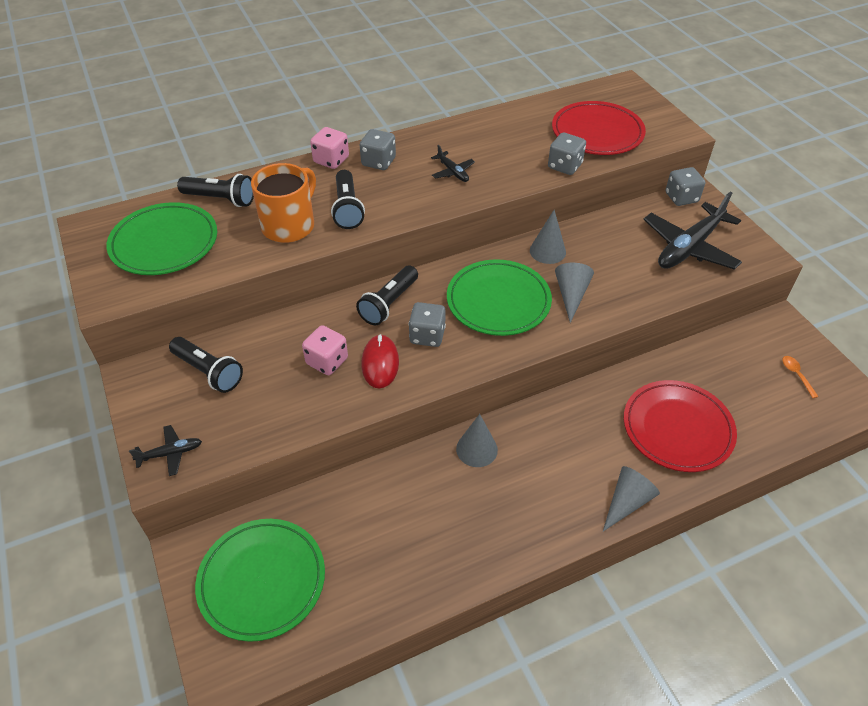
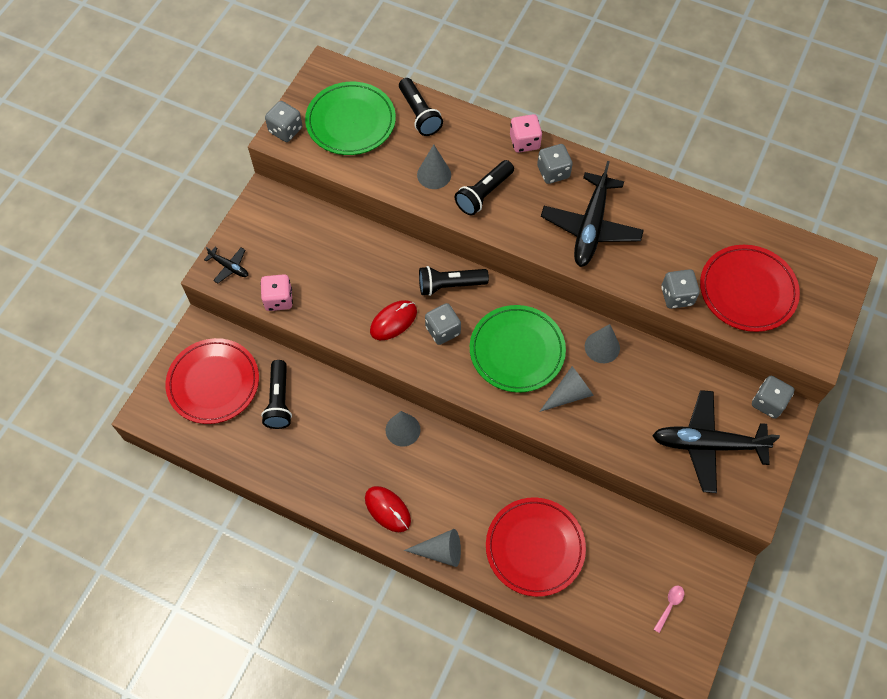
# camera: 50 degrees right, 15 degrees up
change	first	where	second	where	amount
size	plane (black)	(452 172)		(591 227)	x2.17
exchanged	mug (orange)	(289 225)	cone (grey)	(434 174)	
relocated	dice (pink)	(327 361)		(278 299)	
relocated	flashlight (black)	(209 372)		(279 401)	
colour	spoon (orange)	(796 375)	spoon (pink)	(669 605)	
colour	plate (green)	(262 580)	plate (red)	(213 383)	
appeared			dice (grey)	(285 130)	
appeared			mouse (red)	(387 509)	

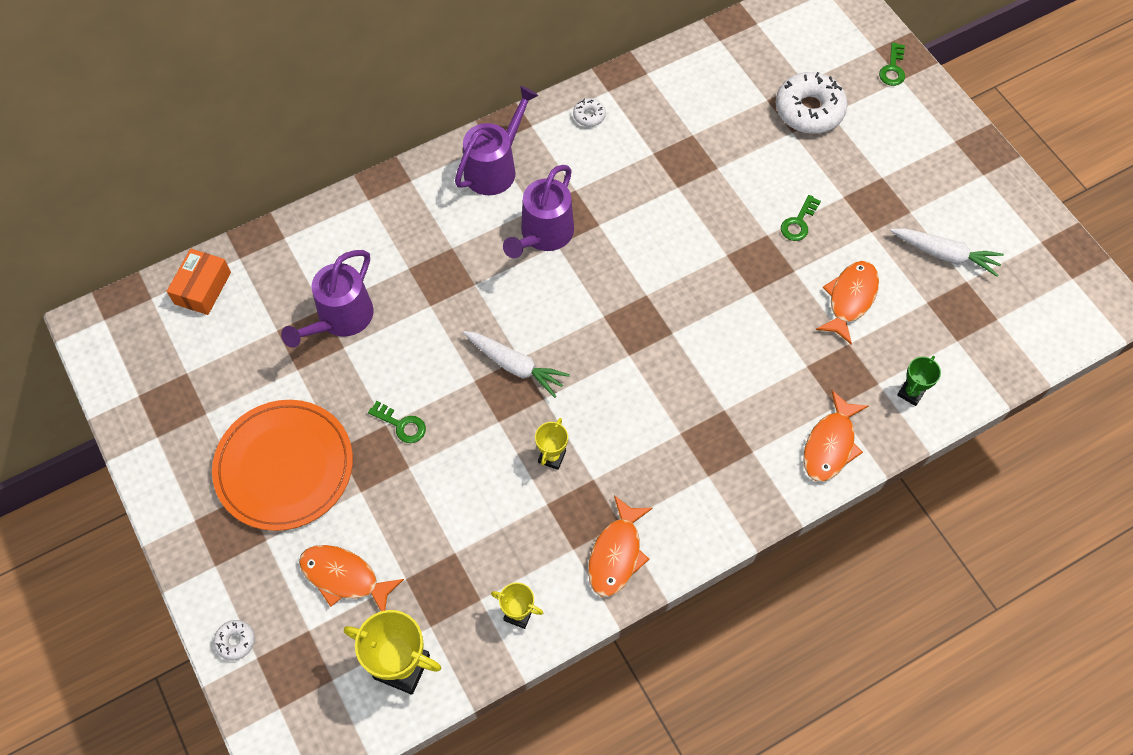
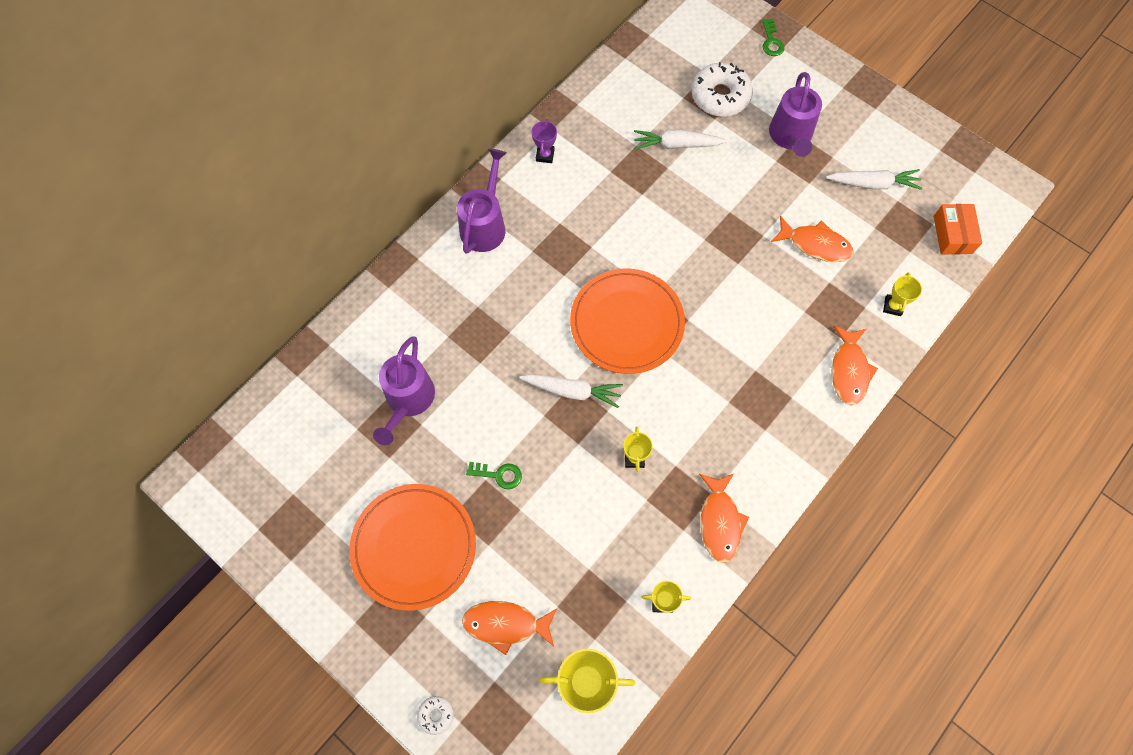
# camera: 20 degrees left, 5 degrees up
change	first	where	second	where	amount
exchanged	donut (white)	(589 116)	trophy (purple)	(545 155)	
relocated	watering can (purple)	(543 235)		(790 137)	
missing	key (green)	(798 222)			
relocated	box (orange)	(202 288)		(952 234)	
spun	fish (orange)	(850 299)		(815 244)	105 degrees clockwise
colour	trophy (green)	(911 393)	trophy (yellow)	(892 306)	
appeared			carrot (white)	(676 145)	
appeared			plate (orange)	(627 323)	

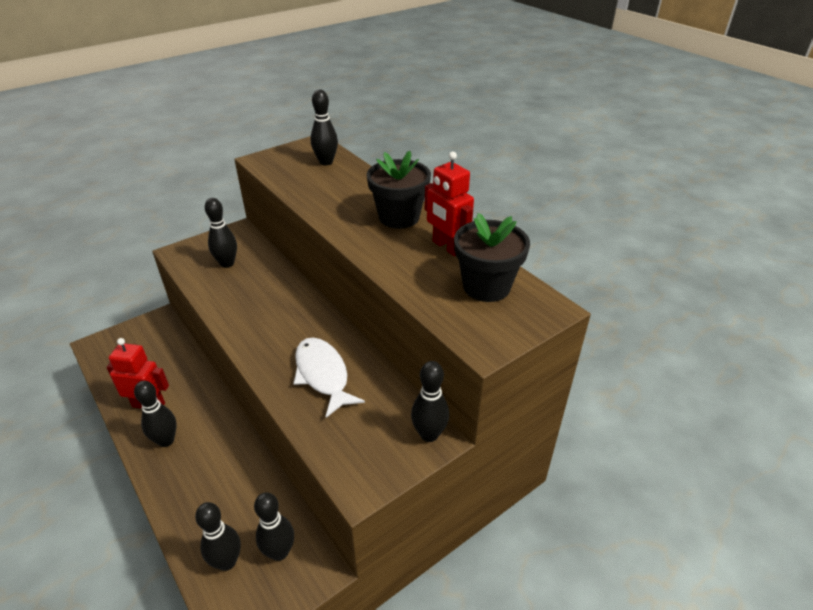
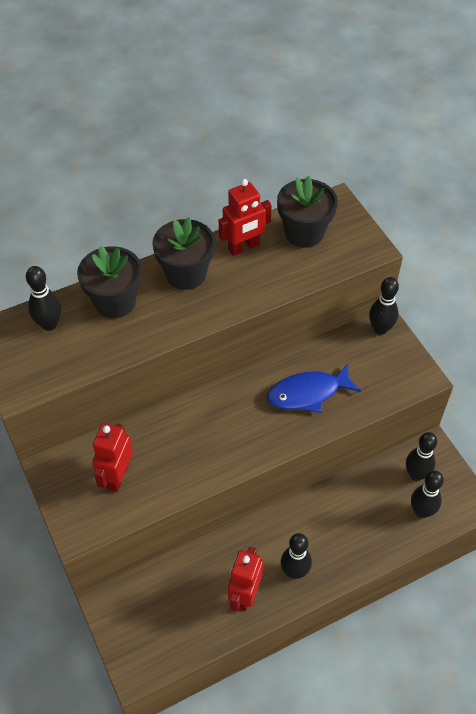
# camera: 80 degrees left, 15 degrees up
change	first	where	second	where	amount
exchanged	bowling pin (black)	(227 263)	robot (red)	(117 476)	
colour	fish (white)	(323 375)	fish (blue)	(308 393)	
appeared			flower pot (black)	(115 302)	

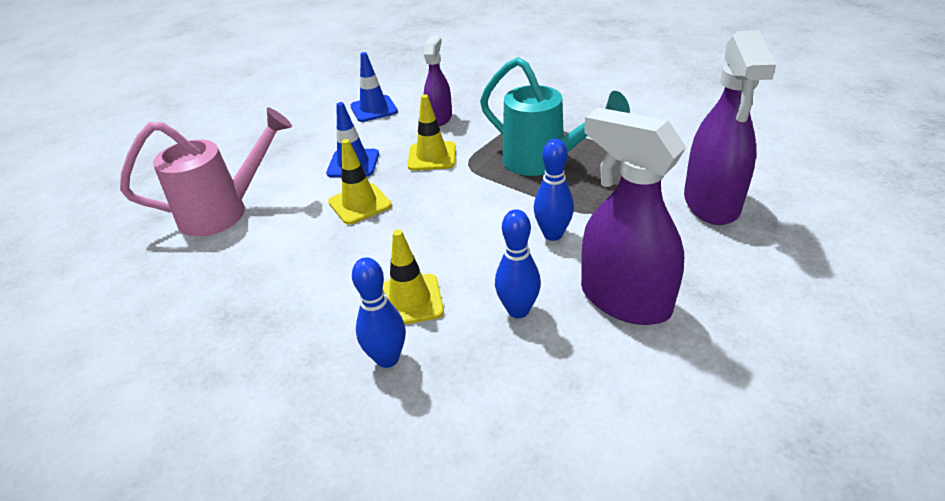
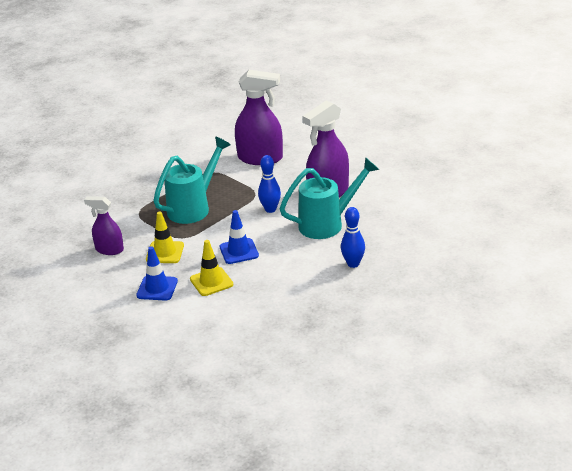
# camera: 85 degrees left, 5 degrees down
change	first	where	second	where	amount
relocated	traffic cone (blue)	(374 109)		(239 251)	
missing	watering can (pink)	(225 211)			
exchanged	bowling pin (blue)	(518 310)	watering can (turquoise)	(328 224)	
missing	traffic cone (yellow)	(410 300)			

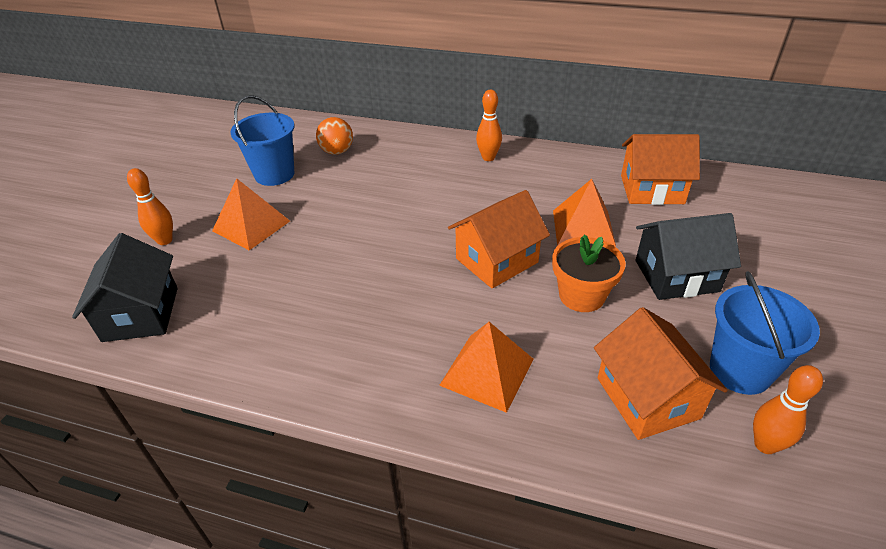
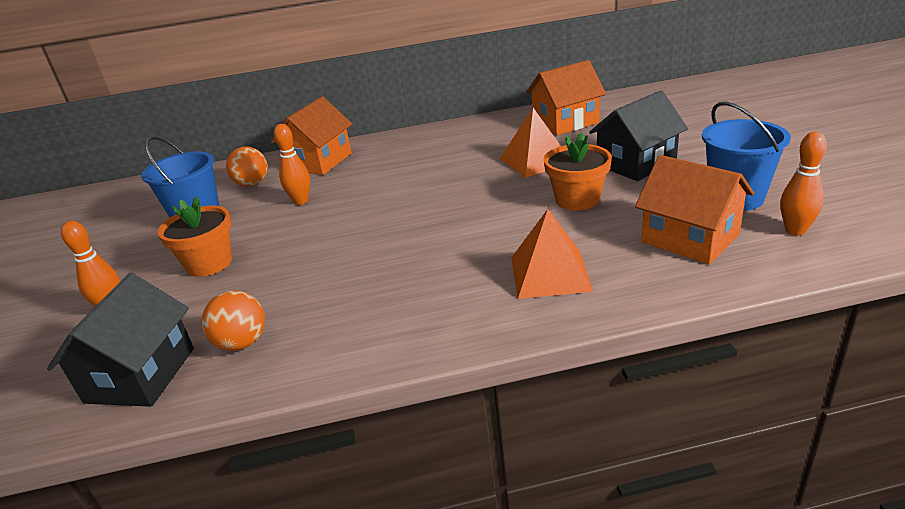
# camera: 25 degrees left, 10 degrees down
change	first	where	second	where	amount
relocated	bowling pin (orange)	(488 158)		(301 201)	
exchanged	pyramid (orange)	(251 225)	flower pot (orange)	(209 263)	
relocated	house (orange)	(497 260)		(319 162)	
spun	house (black)	(141 314)		(141 375)	45 degrees clockwise
appeared			ball (orange)	(242 343)	

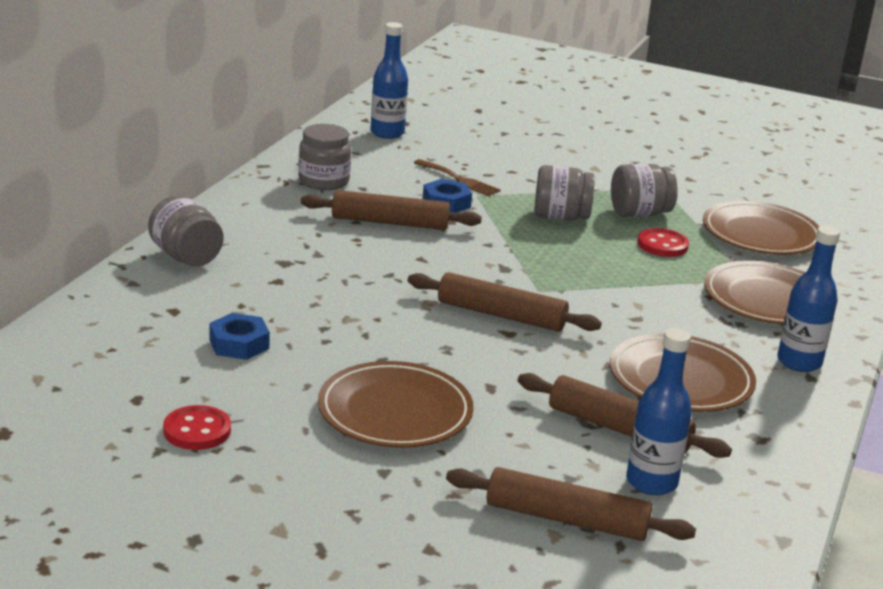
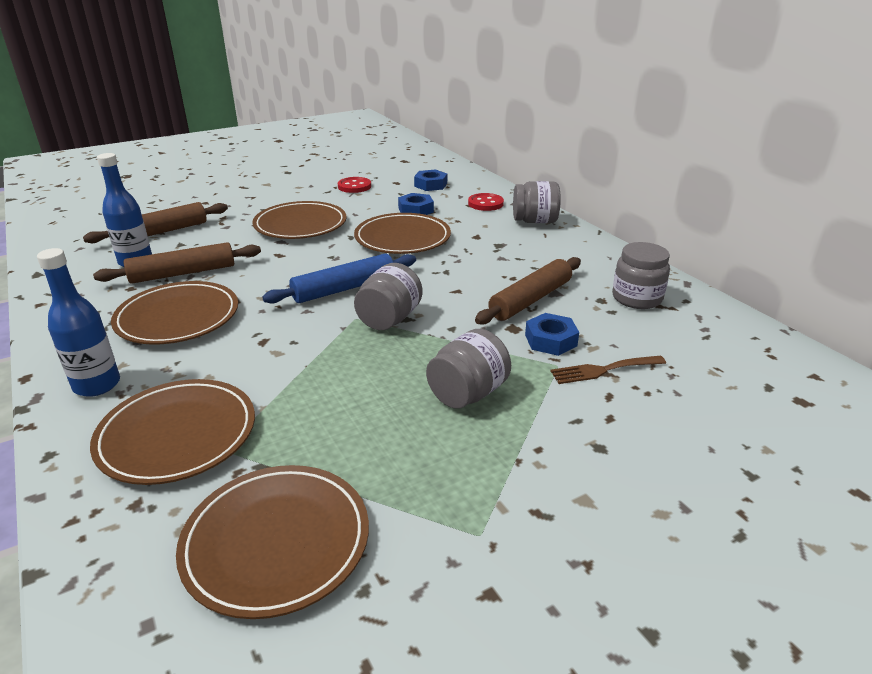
# camera: 130 degrees right, 5 degrees up
change	first	where	second	where	amount
missing	bottle (blue)	(387 133)			
relocated	jar (grey)	(639 213)		(389 319)	
relocated	button (red)	(662 245)		(485 203)	
colour	rolling pin (brown)	(501 315)	rolling pin (blue)	(344 289)	
appeared			nut (blue)	(430 185)	
appeared			plate (brown)	(402 238)	

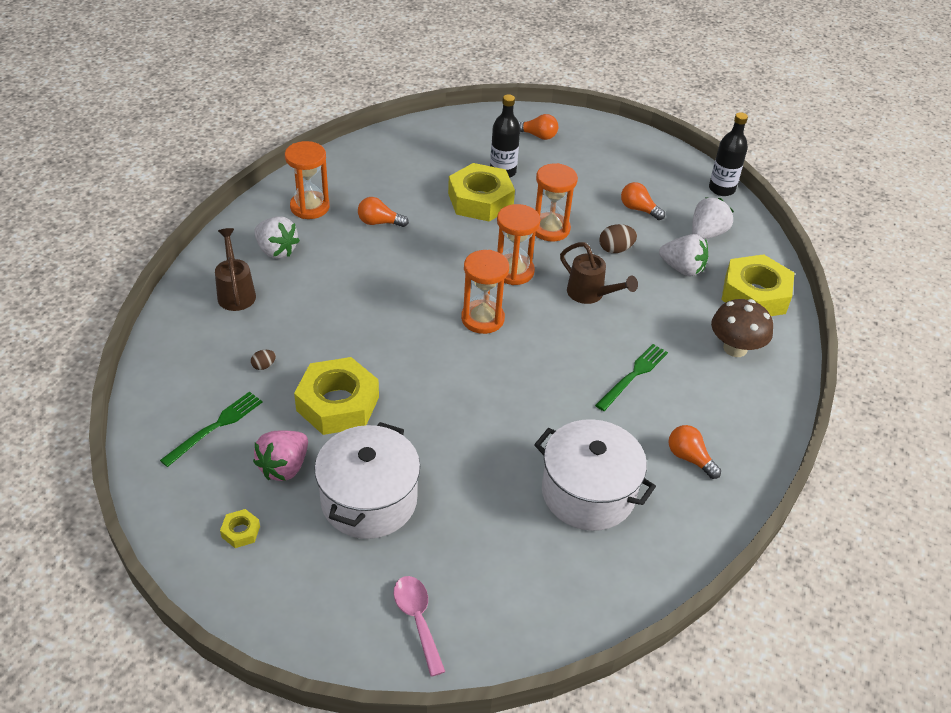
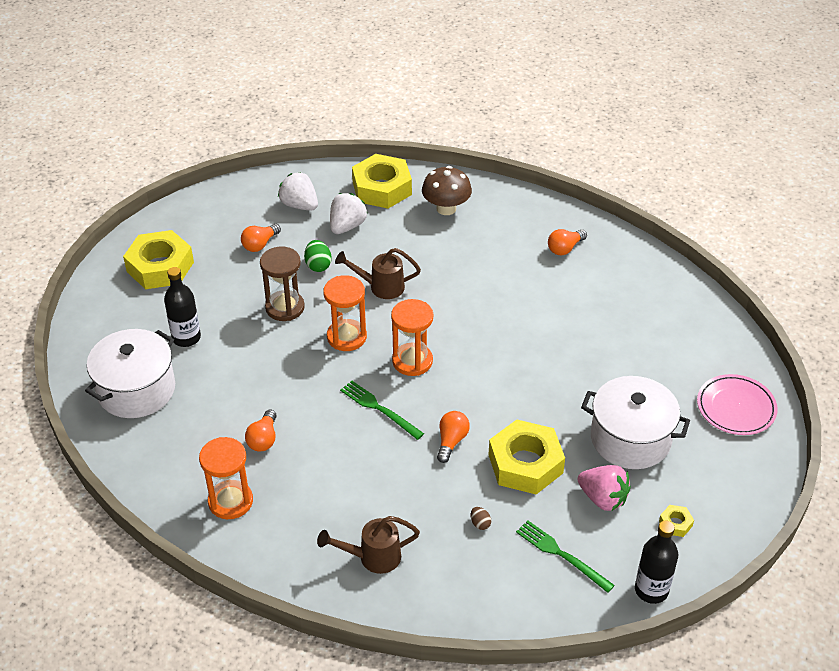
# camera: 85 degrees left, 0 degrees up
change	first	where	second	where	amount
relocated	bottle (black)	(721 189)		(651 590)	
relocated	light bulb (orange)	(538 136)		(451 441)	
relocated	nut (yellow)	(480 200)		(160 267)	
colour	hourglass (orange)	(550 229)	hourglass (brown)	(285 307)	
missing	strawberry (white)	(276 251)			
colour	egg (brown)	(615 249)	egg (green)	(318 265)	
spun	watering can (brown)	(591 295)		(380 287)	135 degrees counterclockwise
relocated	fork (green)	(633 375)		(379 409)	
relocated	pot (white)	(588 493)		(136 390)	
exchanged	spoon (pink)	(417 620)	plate (pink)	(736 408)	

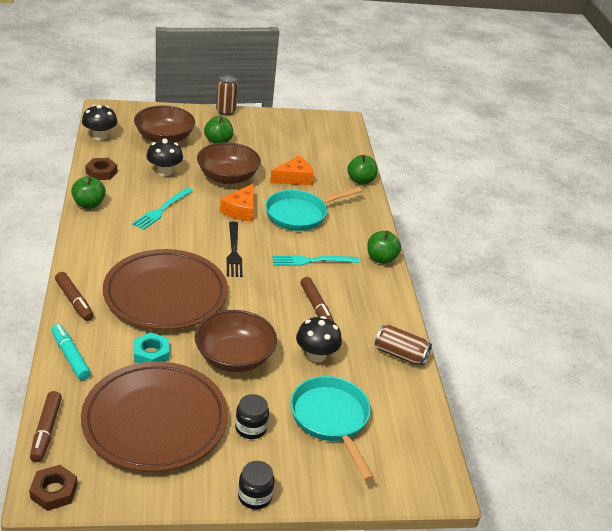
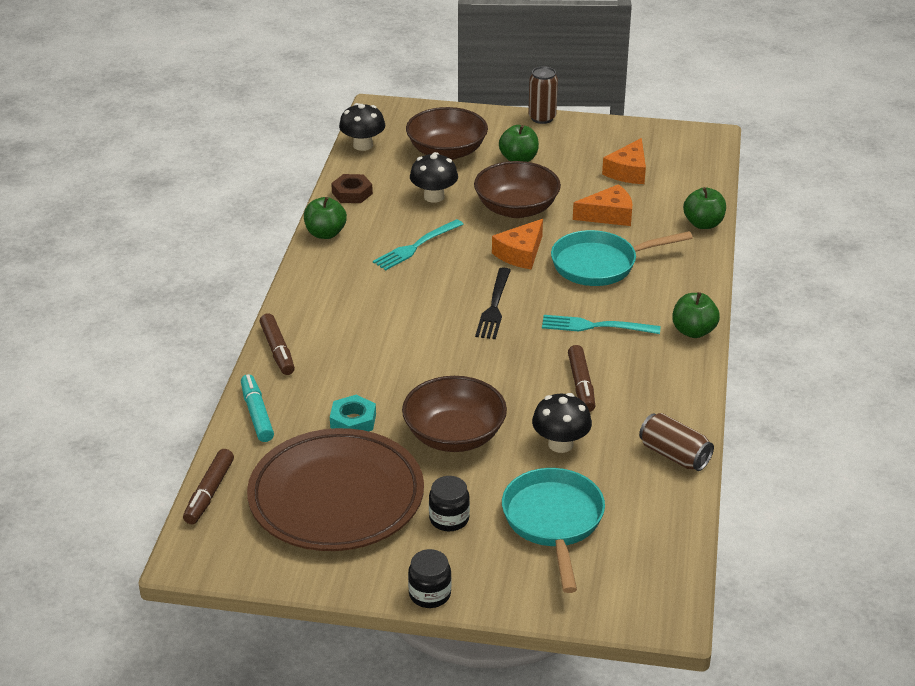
# camera: 20 degrees right, 0 degrees up
change	first	where	second	where	amount
missing	plate (brown)	(165 295)			
missing	nut (brown)	(54 491)			
appeared			cheese (orange)	(628 171)	

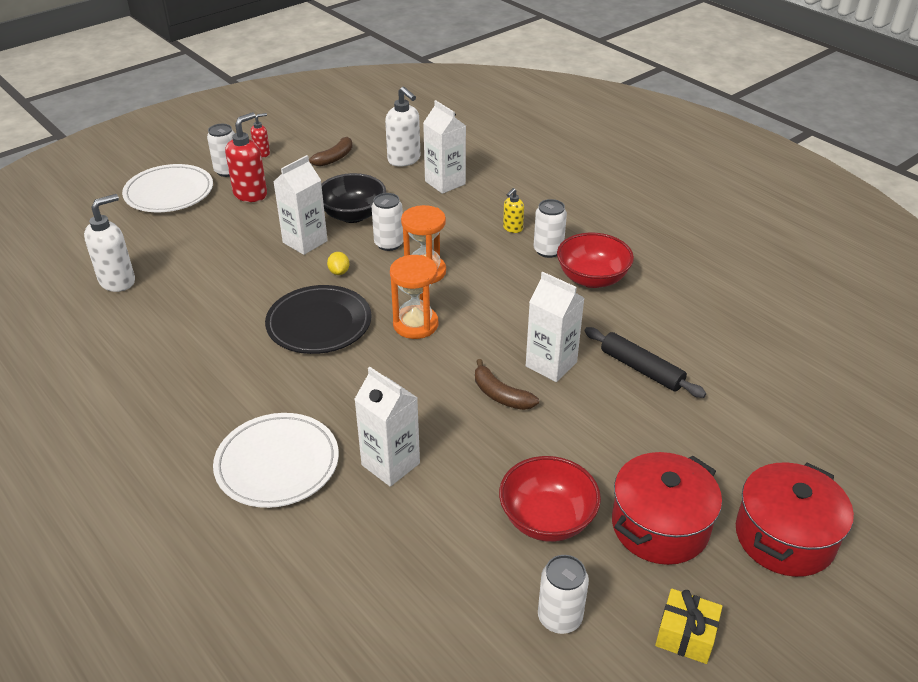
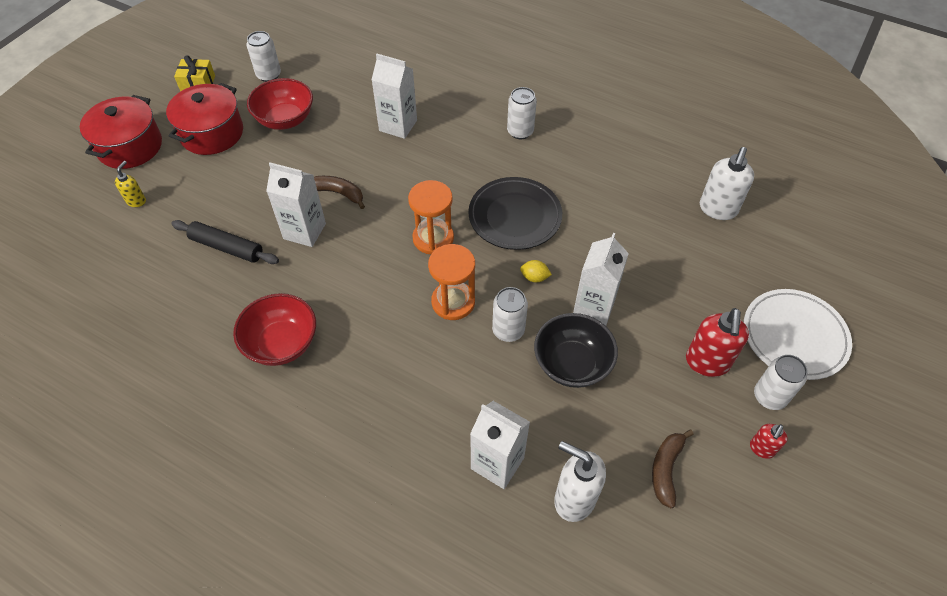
# camera: 160 degrees right, 15 degrees up
change	first	where	second	where	amount
relocated	soap dispenser (yellow)	(512 228)		(136 201)	
relocated	can (white)	(548 250)		(520 131)	
spun	lemon (yellow)	(339 272)		(534 277)	45 degrees counterclockwise
missing	plate (white)	(277 464)			

